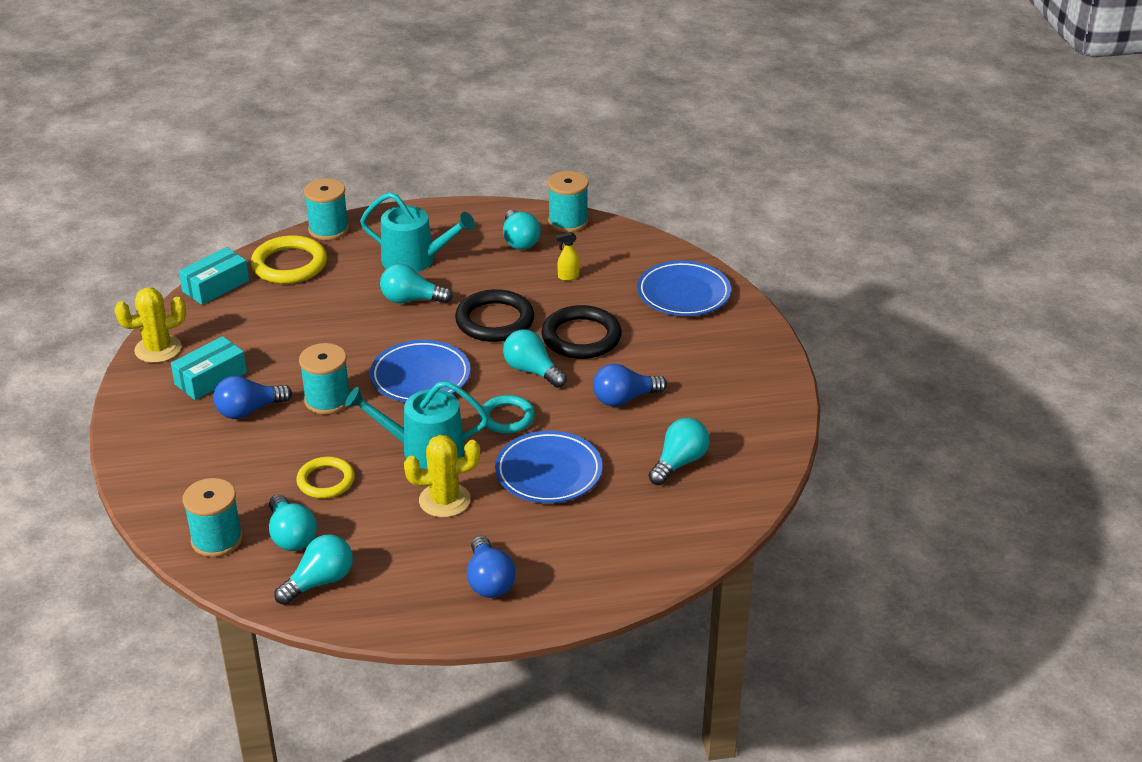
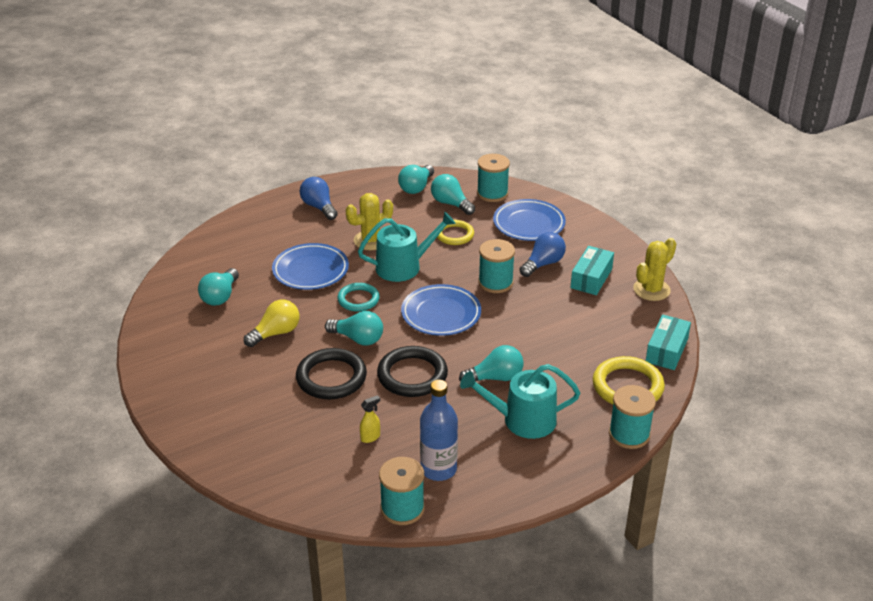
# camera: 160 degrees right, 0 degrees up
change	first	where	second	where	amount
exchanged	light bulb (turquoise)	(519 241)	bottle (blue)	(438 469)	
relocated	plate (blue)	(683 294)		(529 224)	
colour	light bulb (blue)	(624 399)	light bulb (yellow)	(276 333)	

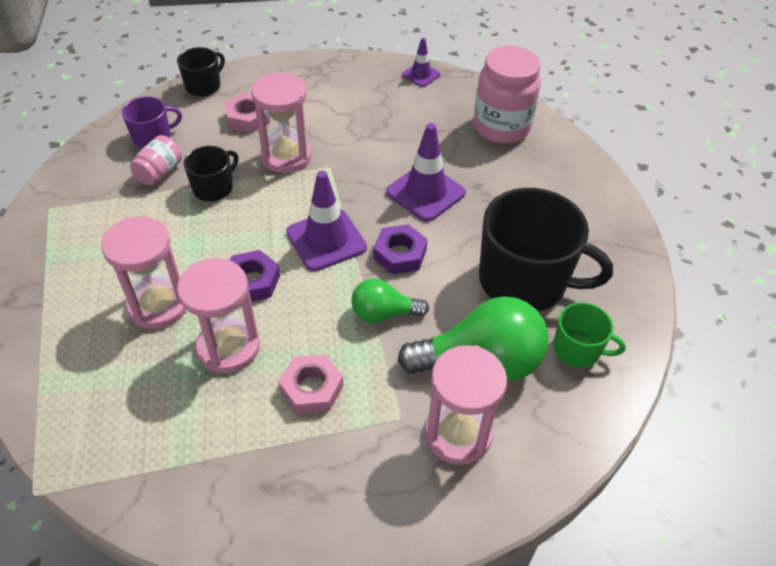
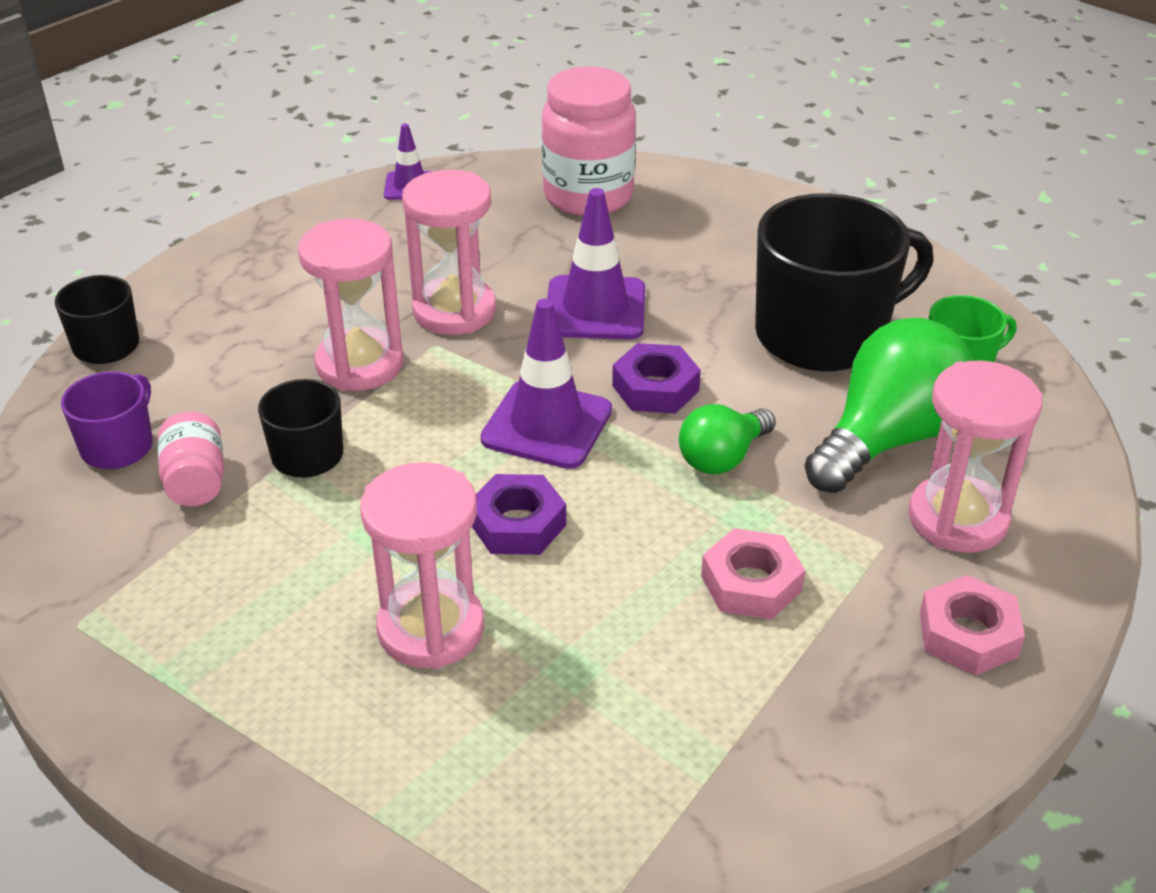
# camera: 40 degrees left, 10 degrees down
change	first	where	second	where	amount
relocated	nut (pink)	(248 118)		(968 634)	
relocated	hourglass (pink)	(228 347)		(454 311)	

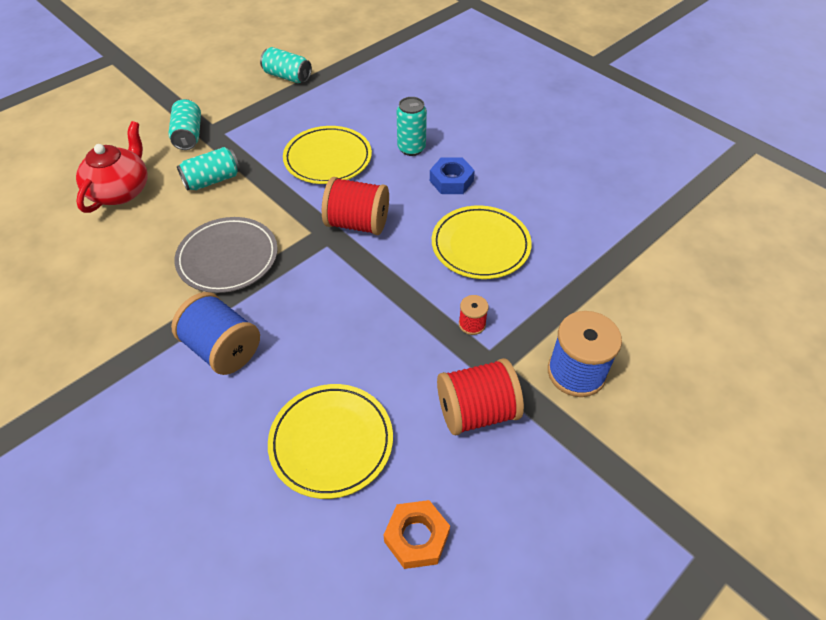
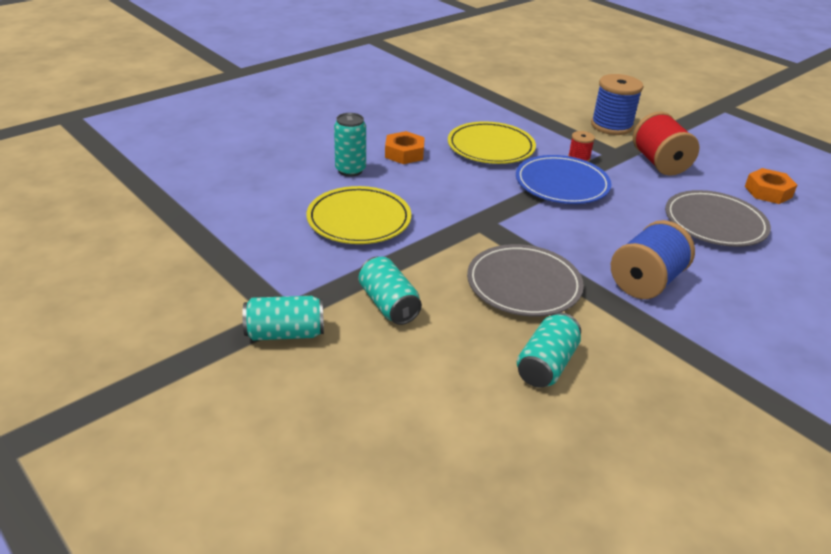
# camera: 90 degrees left, 15 degrees down
change	first	where	second	where	amount
relocated	can (turquoise)	(287 76)		(546 365)	
missing	teapot (red)	(121 191)			
colour	nut (blue)	(451 181)	nut (orange)	(404 153)	
missing	spool (red)	(357 223)			
colour	plate (yellow)	(331 442)	plate (grey)	(714 223)	
appeared			plate (blue)	(562 184)	

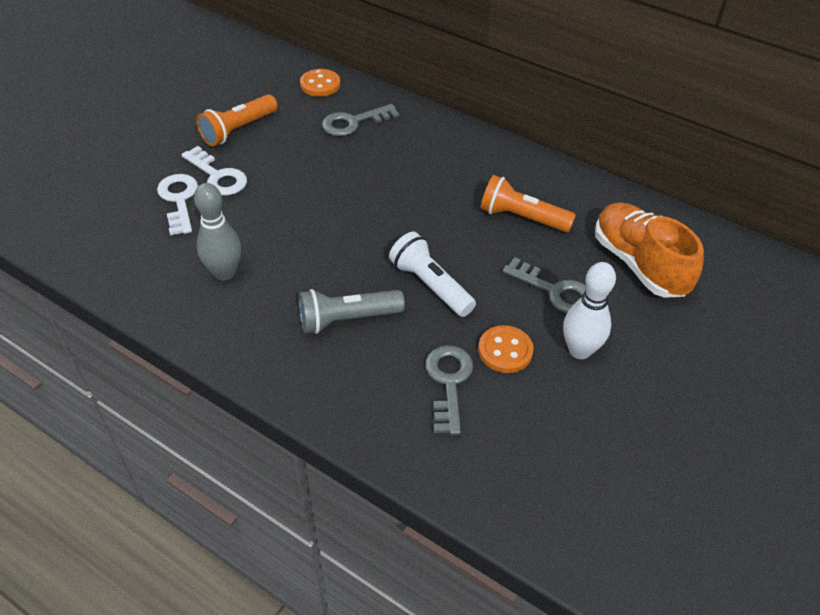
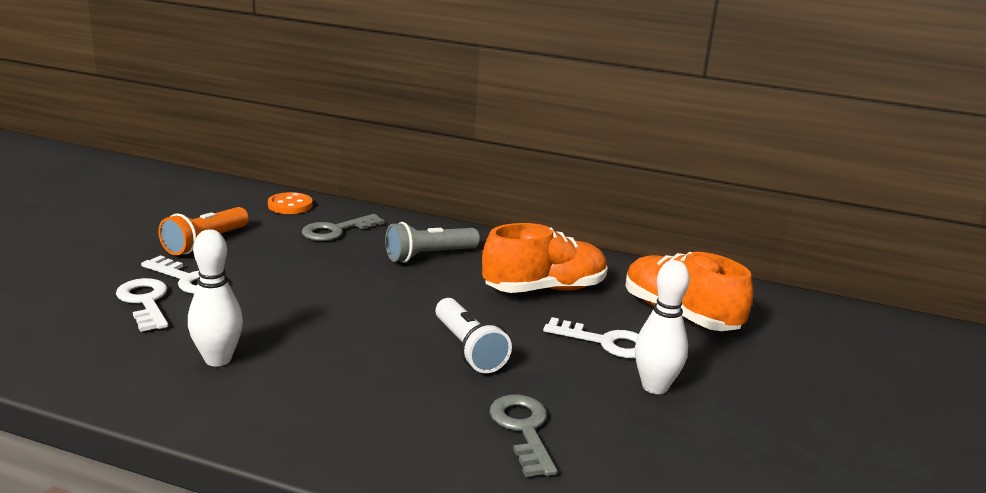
# camera: 15 degrees left, 25 degrees down
change	first	where	second	where	amount
exchanged	flashlight (orange)	(521 218)	shoe (orange)	(544 289)	
colour	bowling pin (grey)	(224 273)	bowling pin (white)	(218 359)	
spun	flashlight (white)	(430 285)		(468 349)	150 degrees counterclockwise
colour	key (grey)	(554 291)	key (white)	(605 342)	
relocated	flashlight (grey)	(347 319)		(429 256)	
missing	button (orange)	(505 351)			

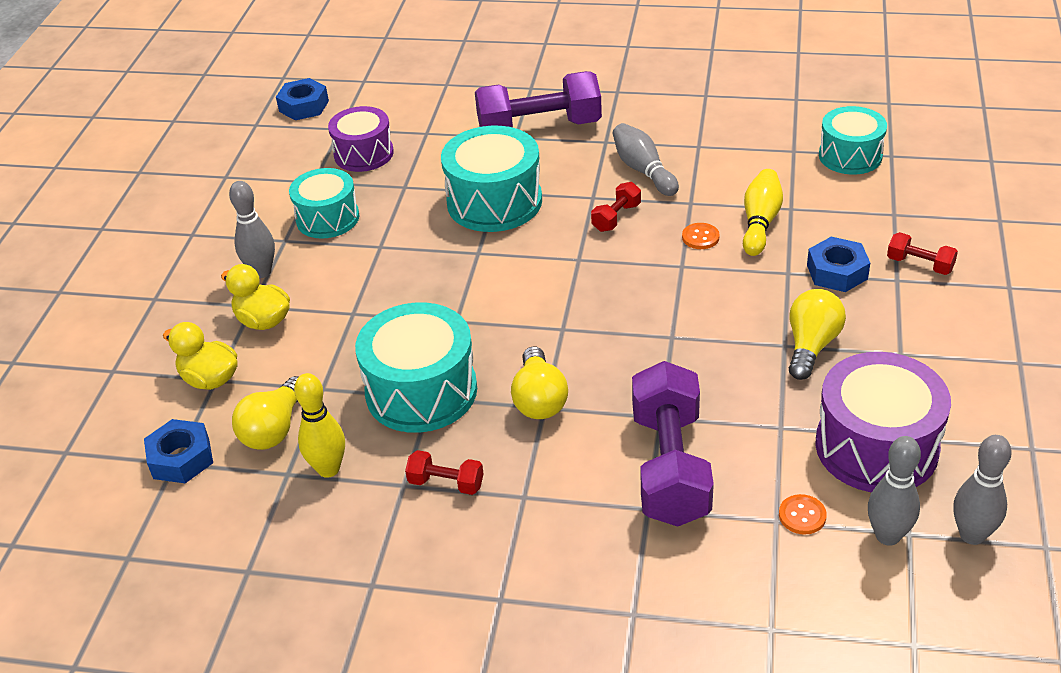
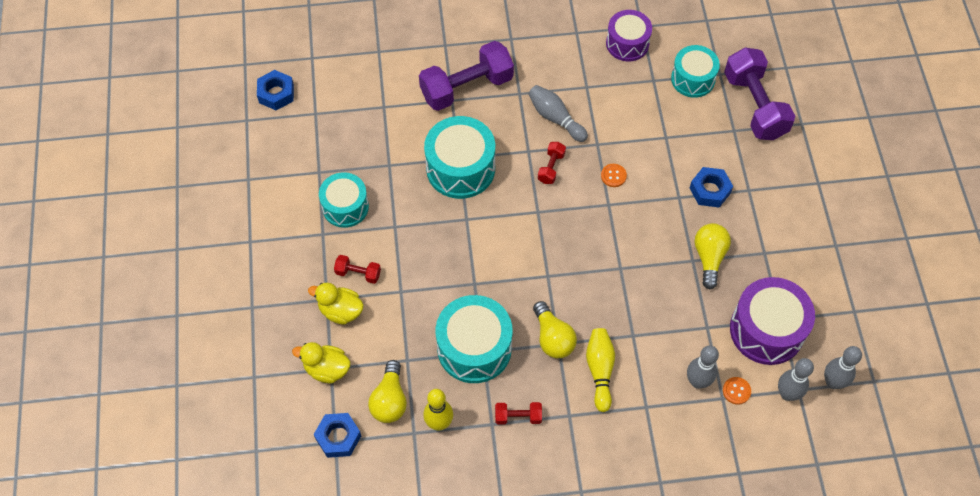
# camera: 20 degrees left, 20 degrees up
change	first	where	second	where	amount
relocated	drum (purple)	(364 154)		(627 43)	
relocated	bowling pin (yellow)	(760 222)		(600 371)	
relocated	bowling pin (grey)	(261 272)		(697 381)	
relocated	dumbbell (red)	(919 264)		(358 273)	
relocated	dumbbell (purple)	(670 467)		(754 105)	

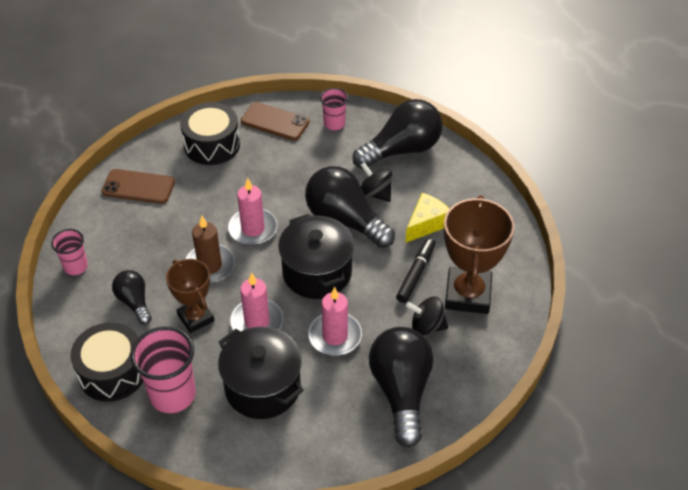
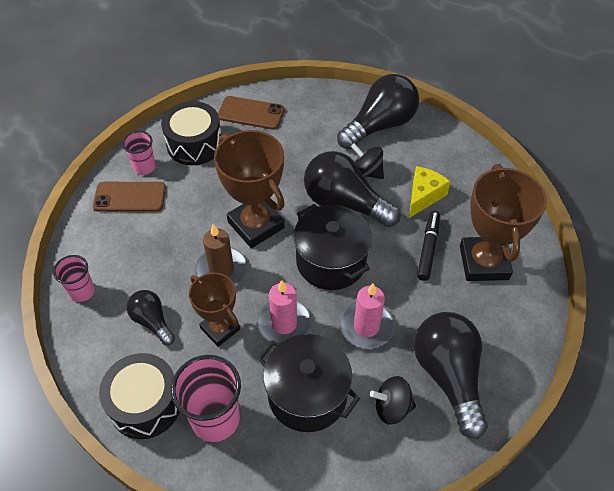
# camera: 10 degrees left, 5 degrees up
change	first	where	second	where	amount
relocated	cup (pink)	(334 124)		(144 167)	
exchanged	candle (pink)	(253 229)	trophy (brown)	(256 225)	
relocated	spinning top (black)	(426 326)		(392 407)	

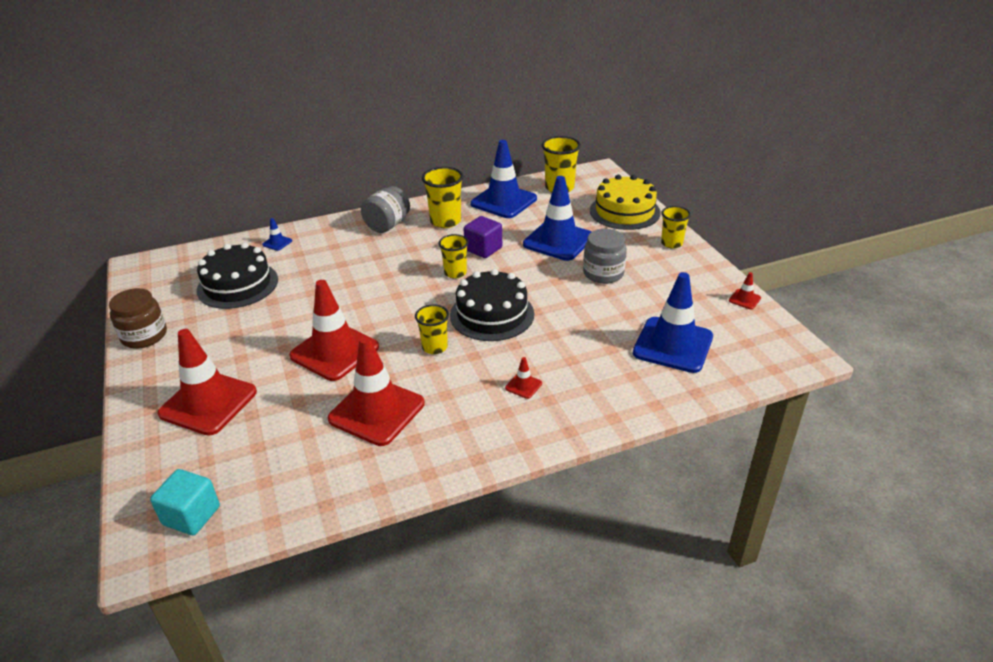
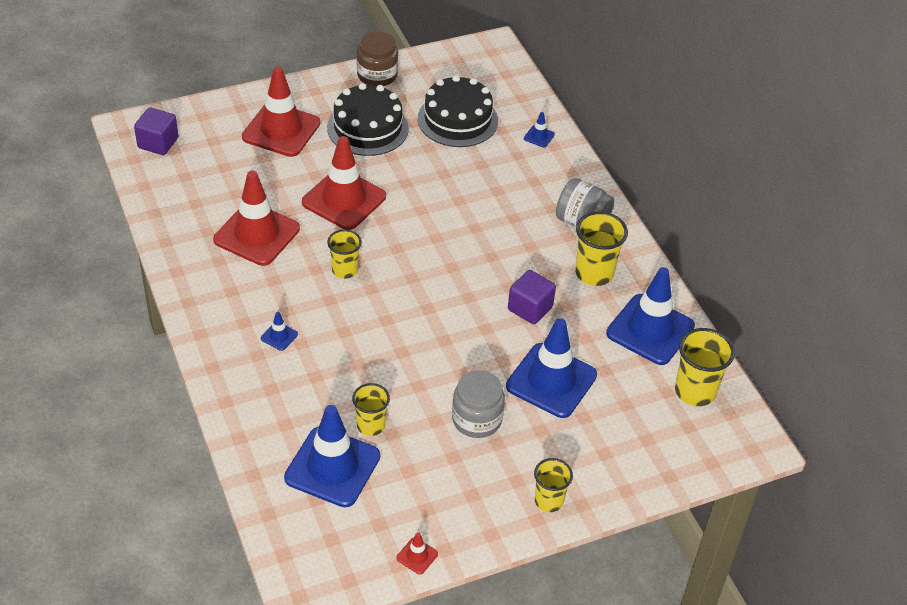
# camera: 85 degrees right, 10 degrees up
change	first	where	second	where	amount
missing	cake (yellow)	(624 211)			
relocated	cup (yellow)	(455 273)		(370 425)	
relocated	cake (black)	(492 314)		(367 128)	
colour	traffic cone (red)	(523 386)	traffic cone (blue)	(279 336)	
colour	cube (turquoise)	(191 515)	cube (purple)	(158 143)	

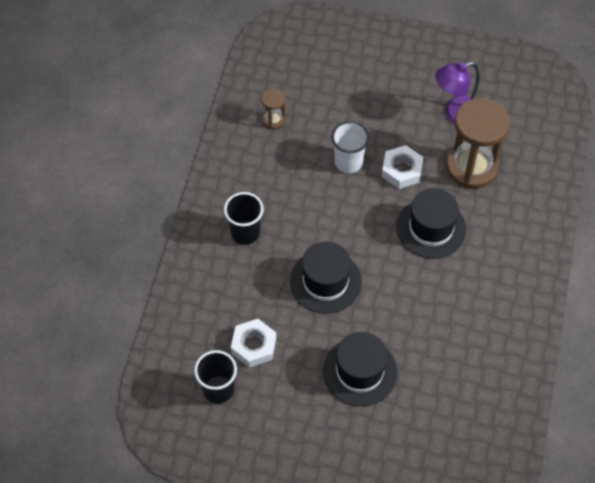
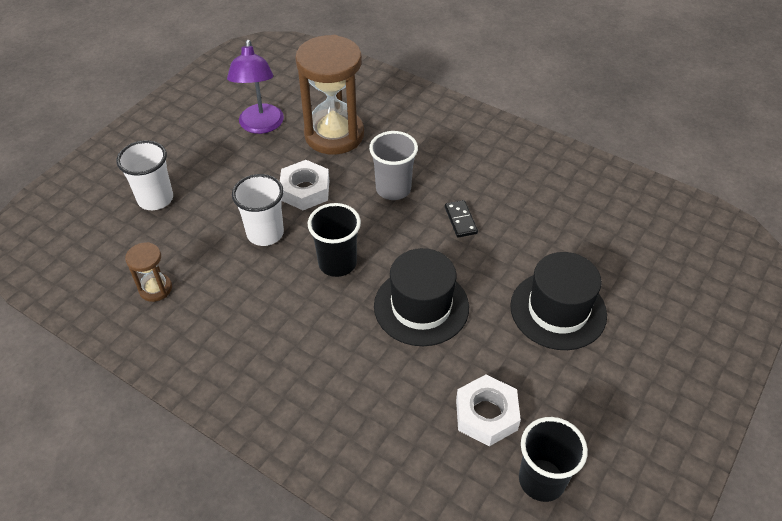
# camera: 70 degrees left, 10 degrees down
change	first	where	second	where	amount
exchanged	hat (black)	(431 228)	cup (grey)	(393 189)	
relocated	cup (black)	(245 233)		(337 263)	
appeared			cup (white)	(155 199)	
appeared			domino (black)	(460 220)	

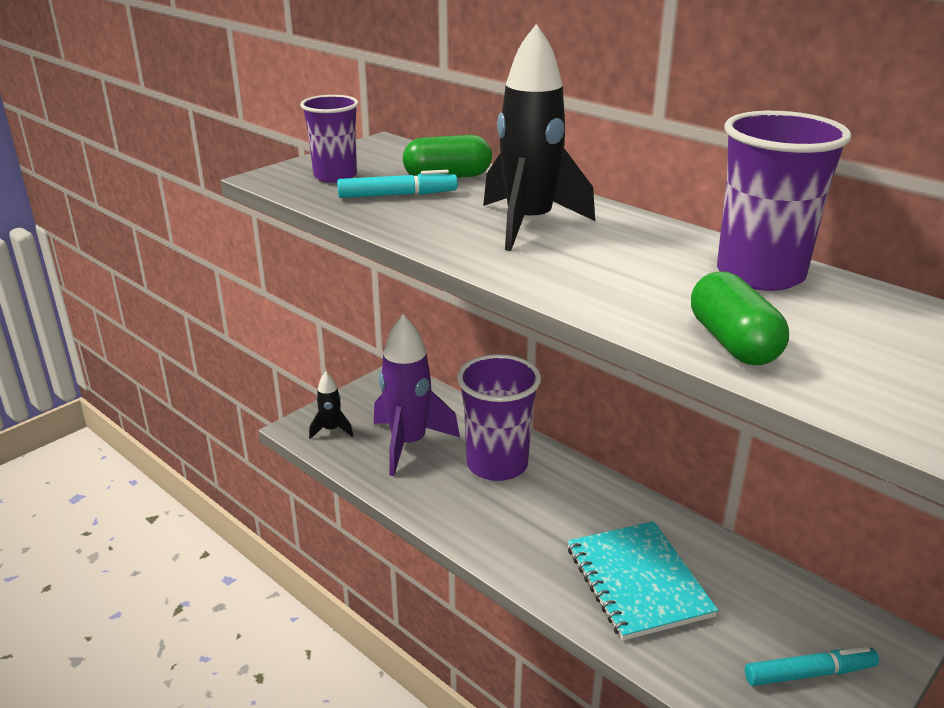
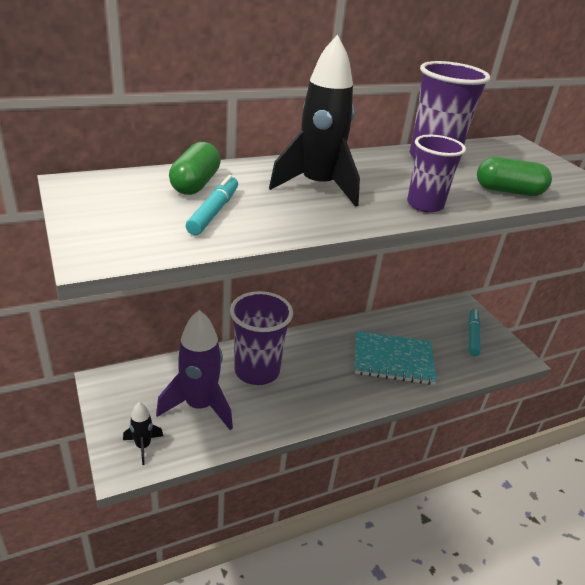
# camera: 70 degrees left, 5 degrees up
change	first	where	second	where	amount
relocated	cup (purple)	(335 176)		(425 205)	

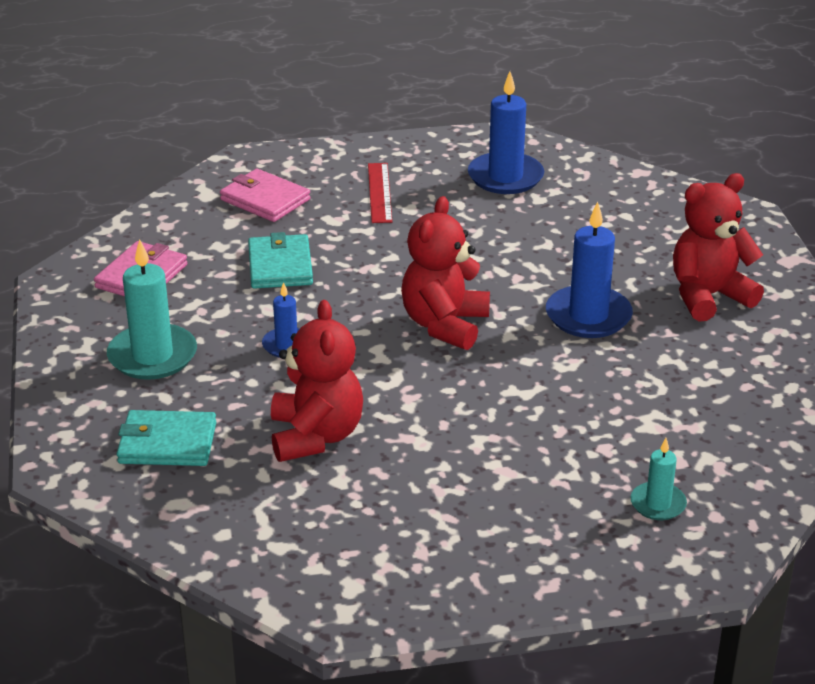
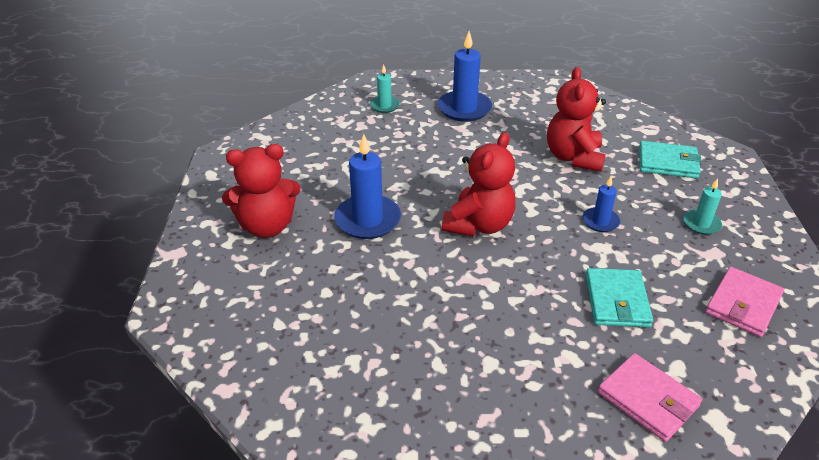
# camera: 170 degrees left, 5 degrees up
change	first	where	second	where	amount
relocated	candle (blue)	(505 177)		(464 109)	
missing	ruler (red)	(379 192)			
size	candle (turquoise)	(152 356)		(701 224)	x0.56

